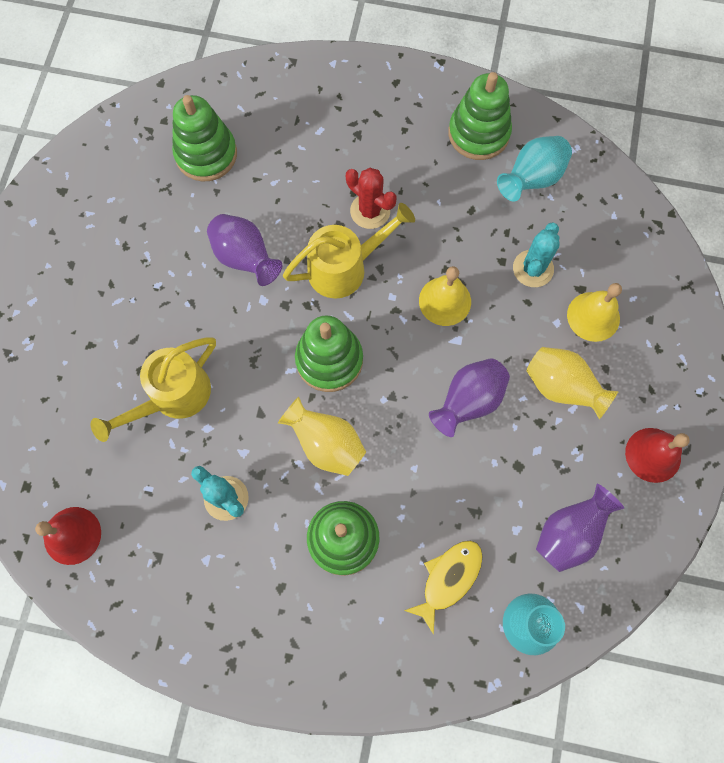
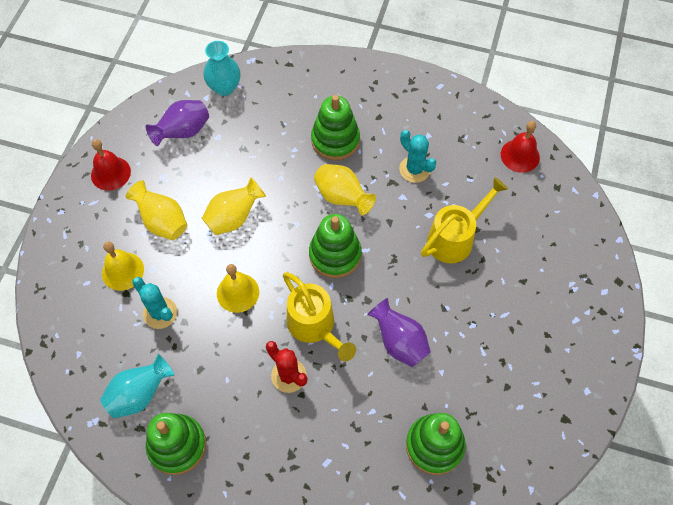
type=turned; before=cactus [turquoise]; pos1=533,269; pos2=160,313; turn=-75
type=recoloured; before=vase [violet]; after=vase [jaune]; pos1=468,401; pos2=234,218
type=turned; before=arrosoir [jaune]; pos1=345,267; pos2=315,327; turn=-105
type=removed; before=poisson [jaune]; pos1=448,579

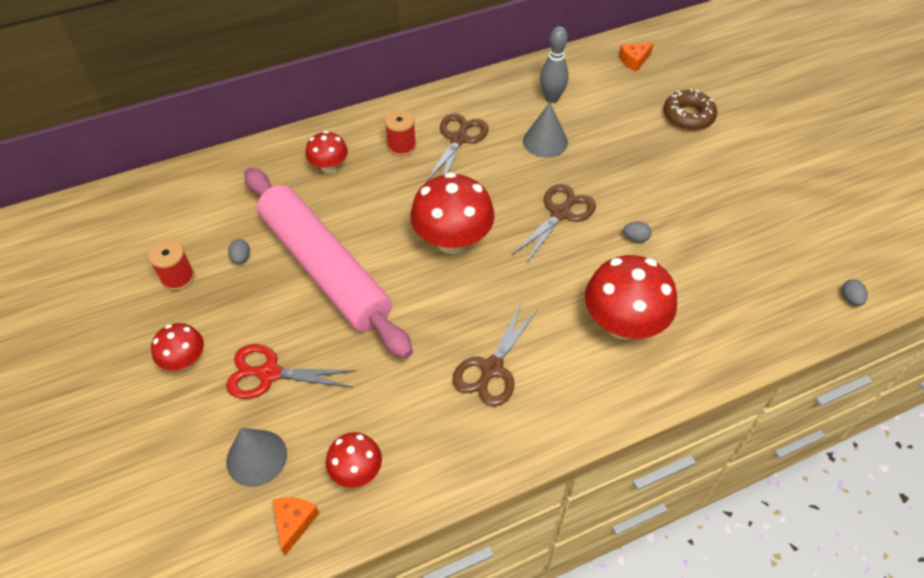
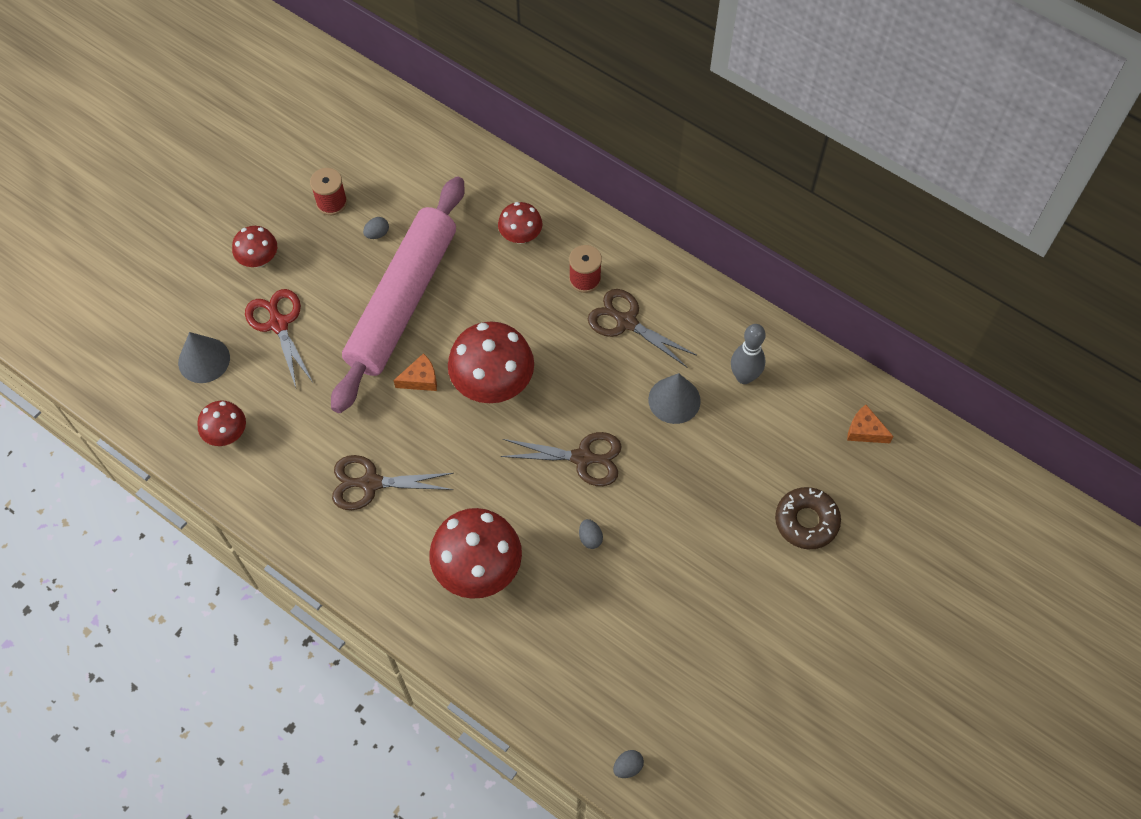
type=moved; before=fromage [orange]; pos1=294,522; pos2=420,379
type=turned; before=ciseaux [marron]; pos1=458,139; pos2=626,322; turn=-135

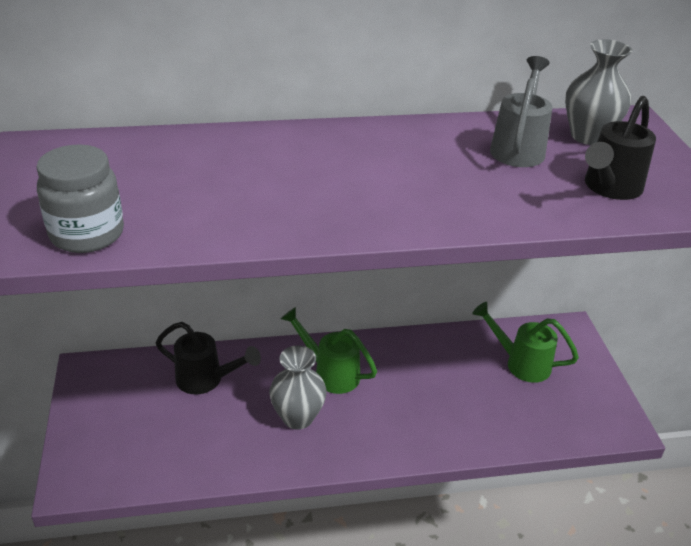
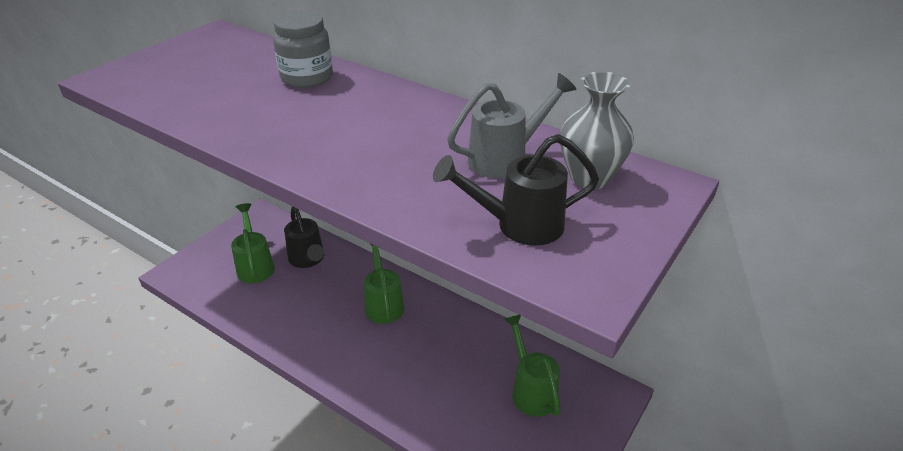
type=added; after=arrosoir [vert]; pos2=255,265
type=moved; before=bocal [gris]; pos1=87,234; pos2=307,78
type=removed; before=vase [gris]; pos1=298,417

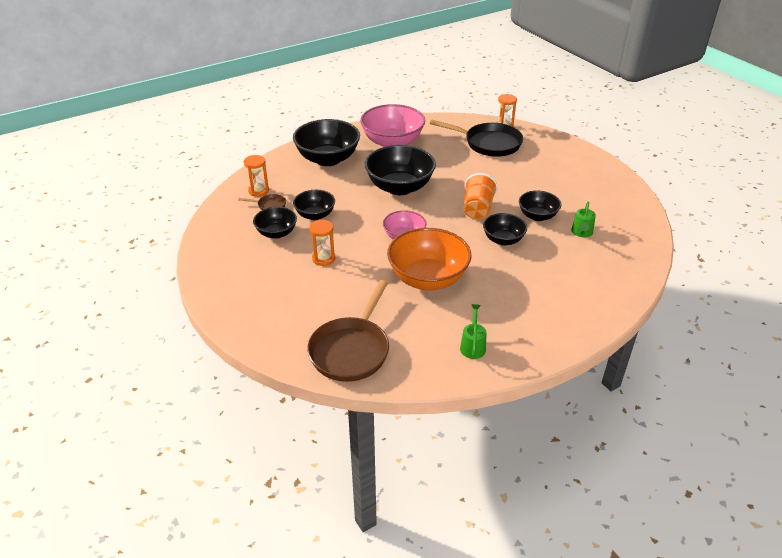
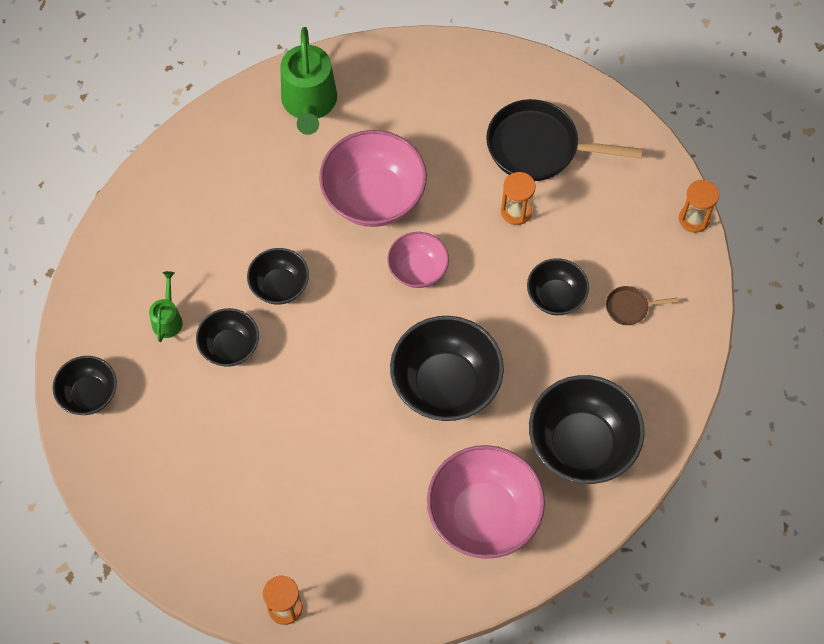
type=moved; before=bol [noir]; pos1=276,233; pos2=89,394
type=resized; before=arrosoir [vert]; pos1=473,346; pos2=309,103; scale=1.94
type=recoloured; before=bol [orange]; after=bol [rose]; pos1=428,278; pos2=373,197
type=moved; before=poêle [noir]; pos1=488,143; pos2=539,147
type=moved; before=sablier [orange]; pos1=258,191; pos2=694,219
type=removed; before=poêle [marron]; pos1=351,350
type=removed; before=gobelet [orange]; pos1=477,209

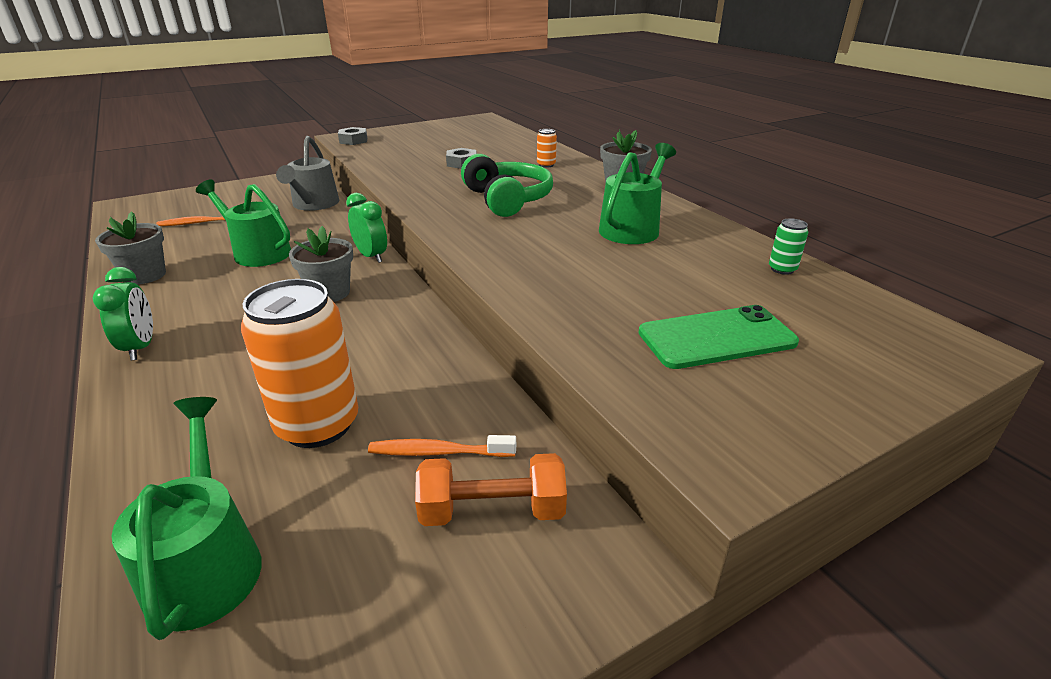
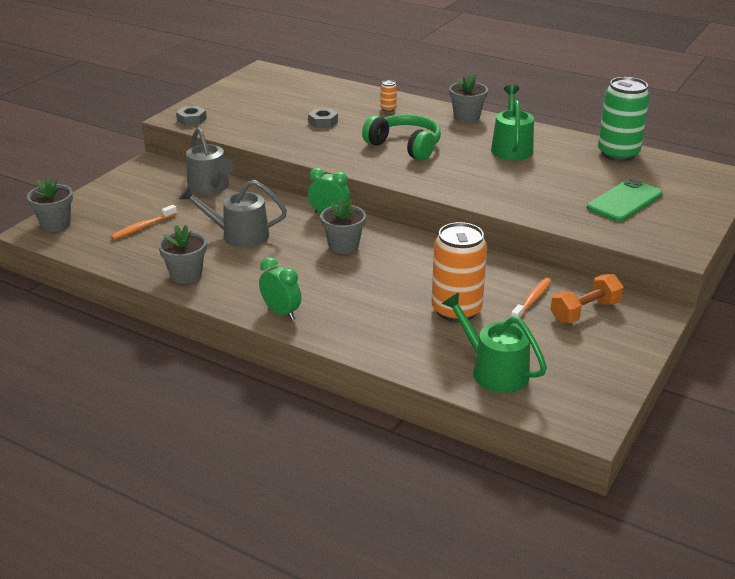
type=added; after=pot de fleurs [gris]; pos2=55,224
type=recoloured; before=arrosoir [vert]; after=arrosoir [gris]; pos1=257,252; pos2=239,235
type=turned; before=brosse à dents [orange]; pos1=438,452; pos2=532,300; turn=150
type=resized; before=canette [vert]; pos1=782,269; pos2=618,154; scale=2.41

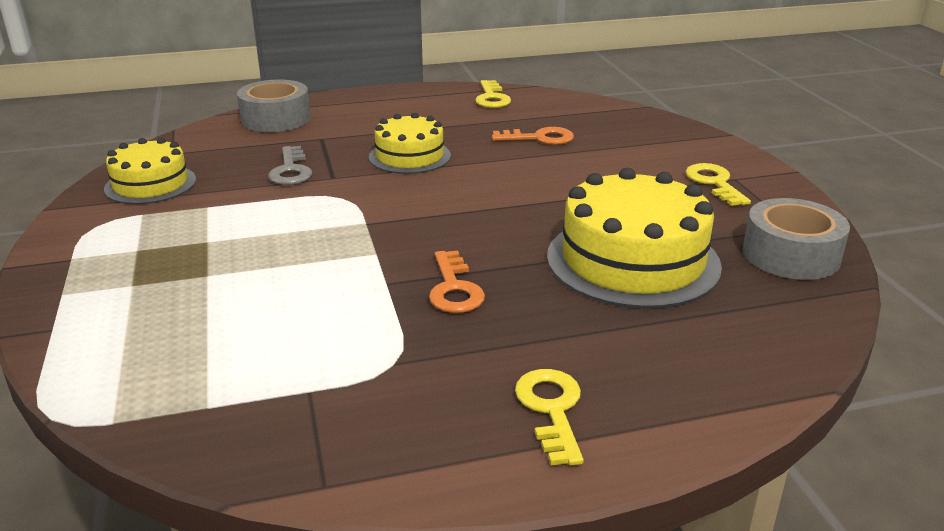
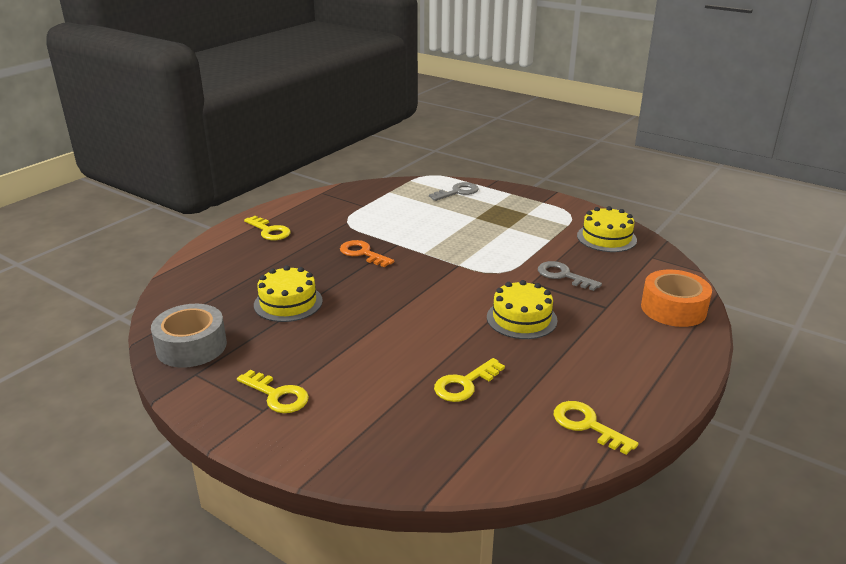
type=resized; before=gâteau [jaune]; pos1=633,260; pos2=288,303; scale=0.6
type=added; after=clé [gris]; pos2=457,192
type=recoloured; before=clé [orange]; after=clé [jaune]; pos1=540,138; pos2=464,384
type=recoloured; before=ruban adhésif [gris]; after=ruban adhésif [orange]; pos1=275,119; pos2=673,308

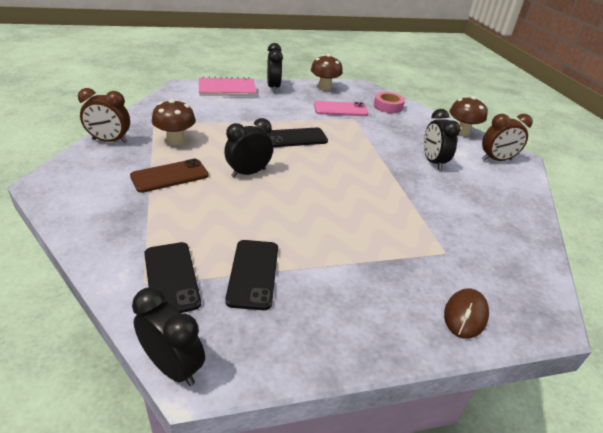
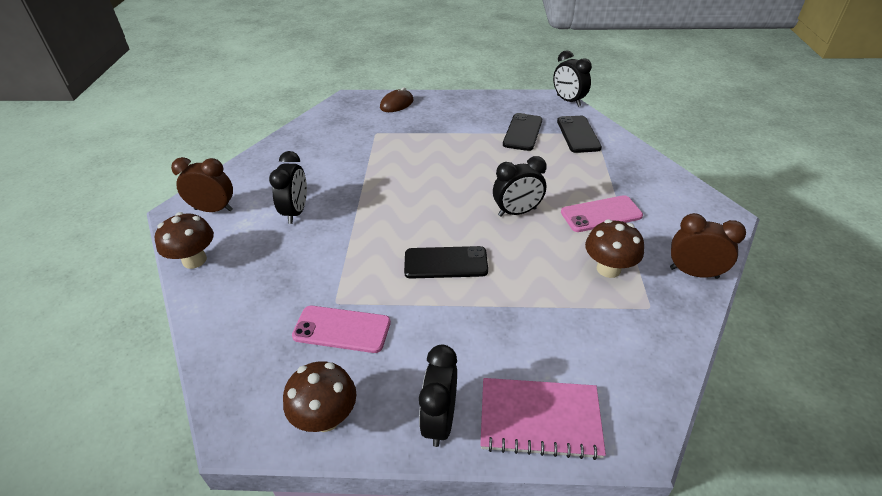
type=recoloured; before=téléphone [marron]; after=téléphone [rose]; pos1=170,176; pos2=601,214
type=removed; before=ruban adhésif [rose]; pos1=388,106

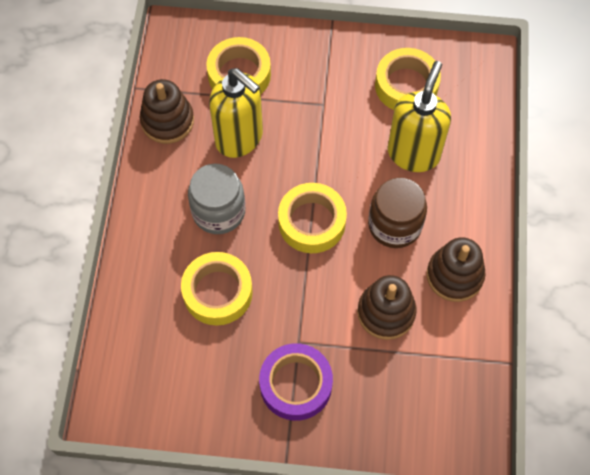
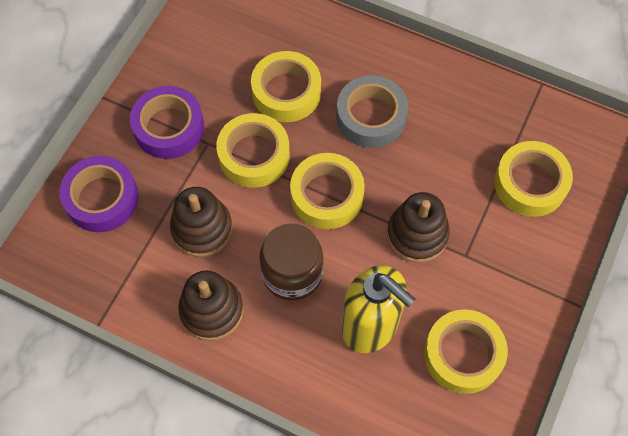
type=added; after=ruban adhésif [violet]; pos2=102,198
type=added; after=ruban adhésif [jaune]; pos2=254,155
type=replaced; before=bocal [gris]; after=ruban adhésif [gris]; pos1=218,211; pos2=371,117
type=moved; before=jouet à empiler [marron]; pos1=167,121; pos2=417,234
type=removed; before=distributeur de savon [jaune]; pos1=239,138

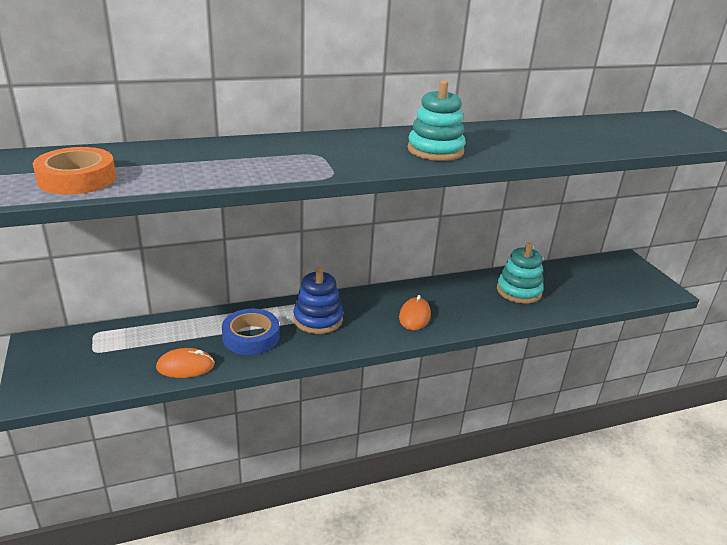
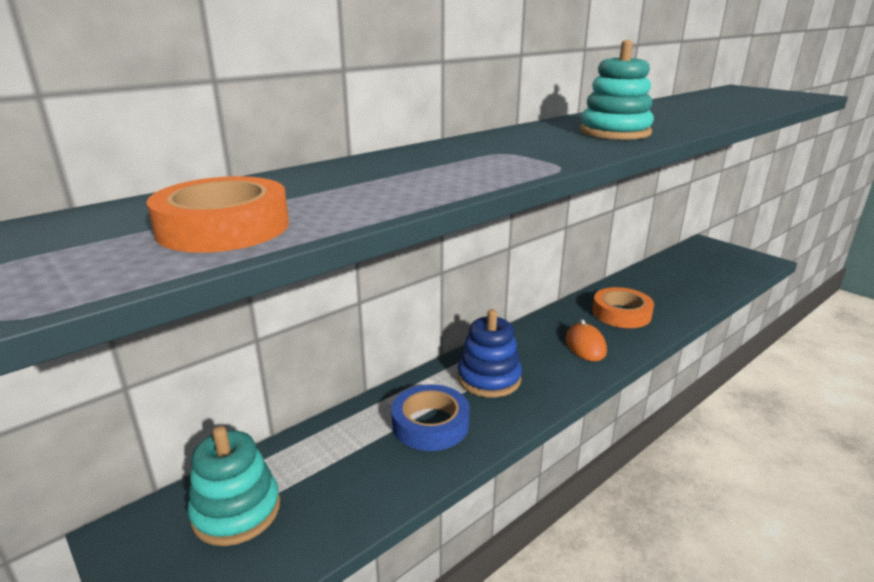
type=moved; before=jouet à empiler [turquoise]; pos1=519,291; pos2=236,511
type=added; after=ruban adhésif [orange]; pos2=621,313
type=removed; before=souris [orange]; pos1=185,366

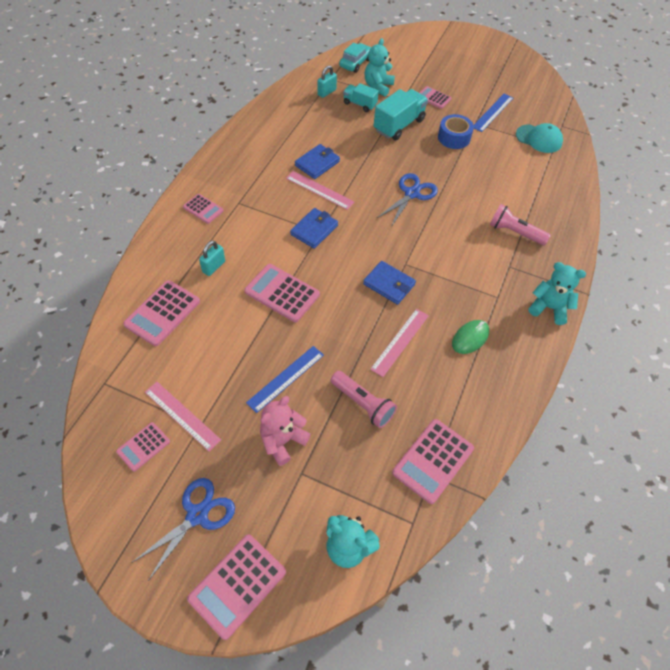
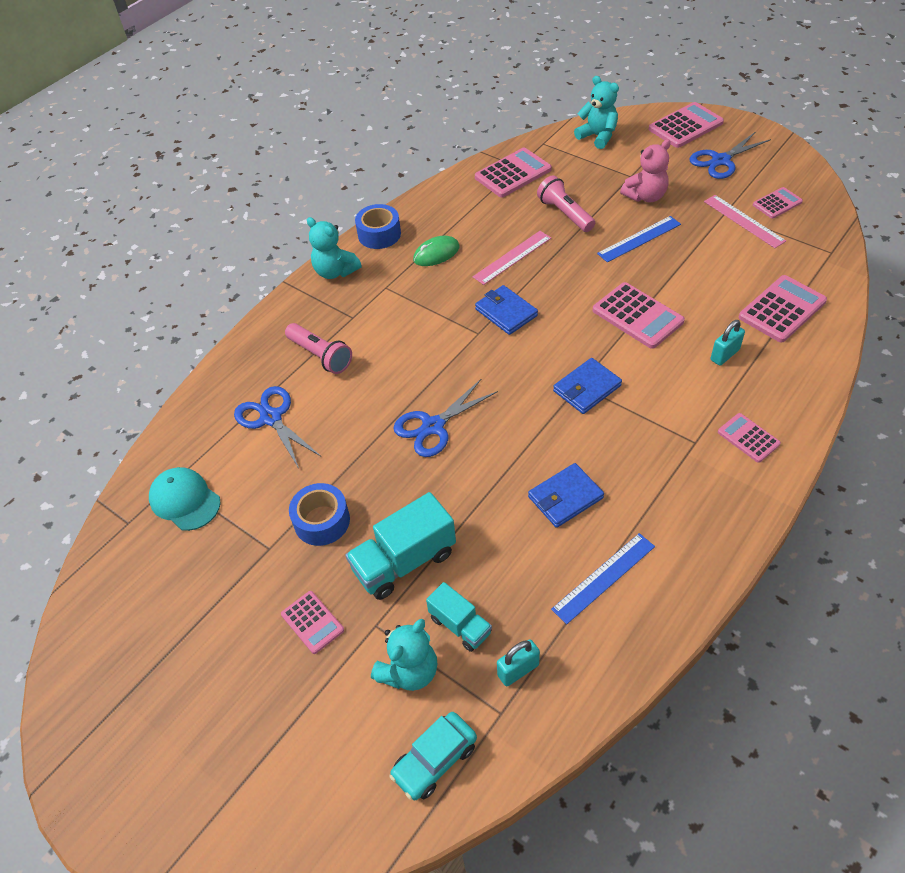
type=added; after=ciseaux [bleu]; pos2=271,418
type=added; after=ruban adhésif [bleu]; pos2=379,234
type=moved; before=règle [bleu]; pos1=492,112; pos2=604,577
type=removed; before=règle [rose]; pos1=319,190

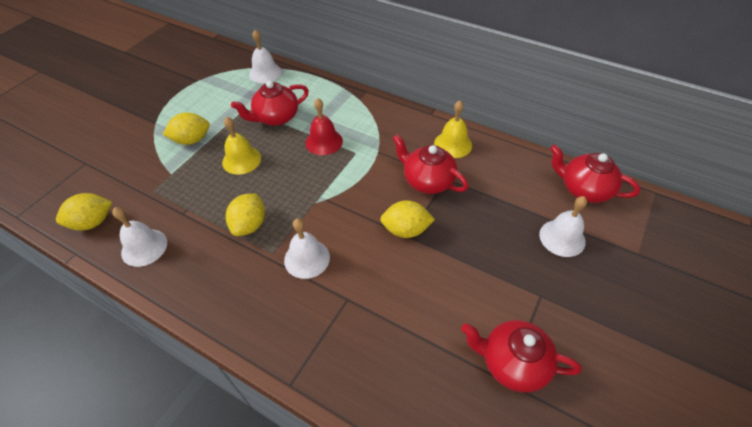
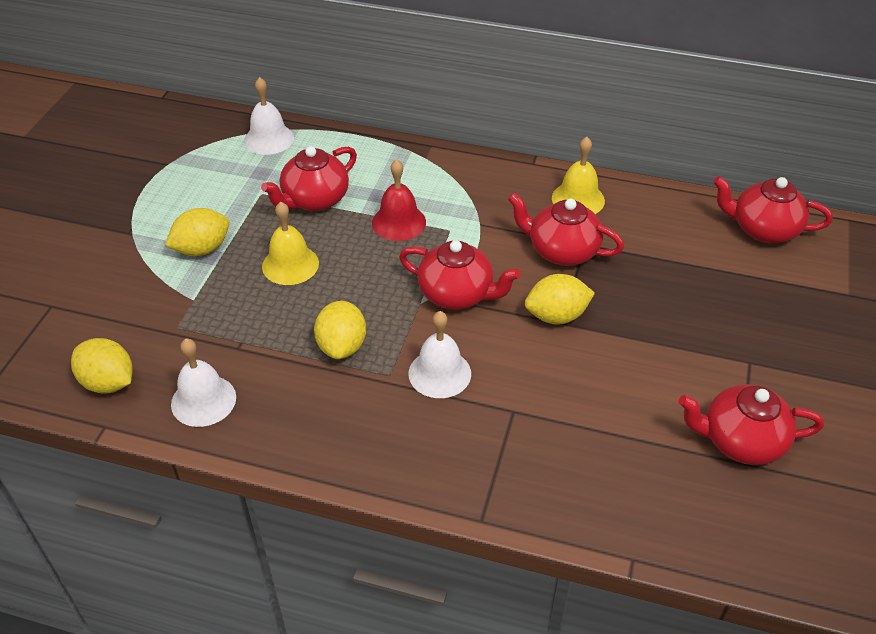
type=turned; before=citron [jaune]; pos1=93,222; pos2=108,382; turn=75
type=added; after=théière [rouge]; pos2=457,294
type=removed; before=cloche [blanc]; pos1=562,238

